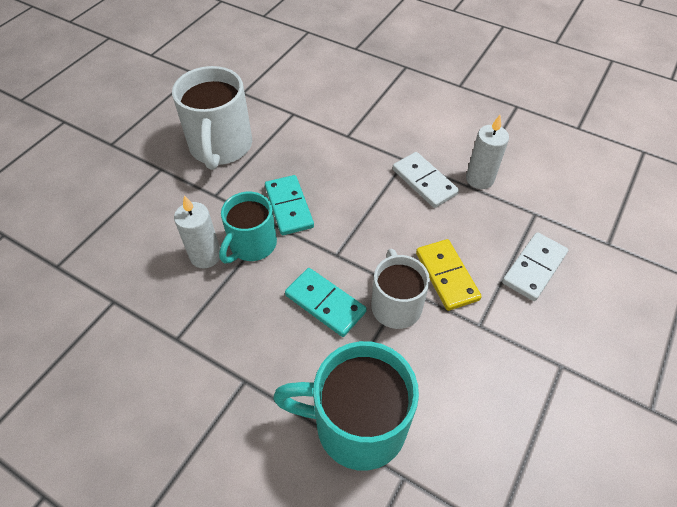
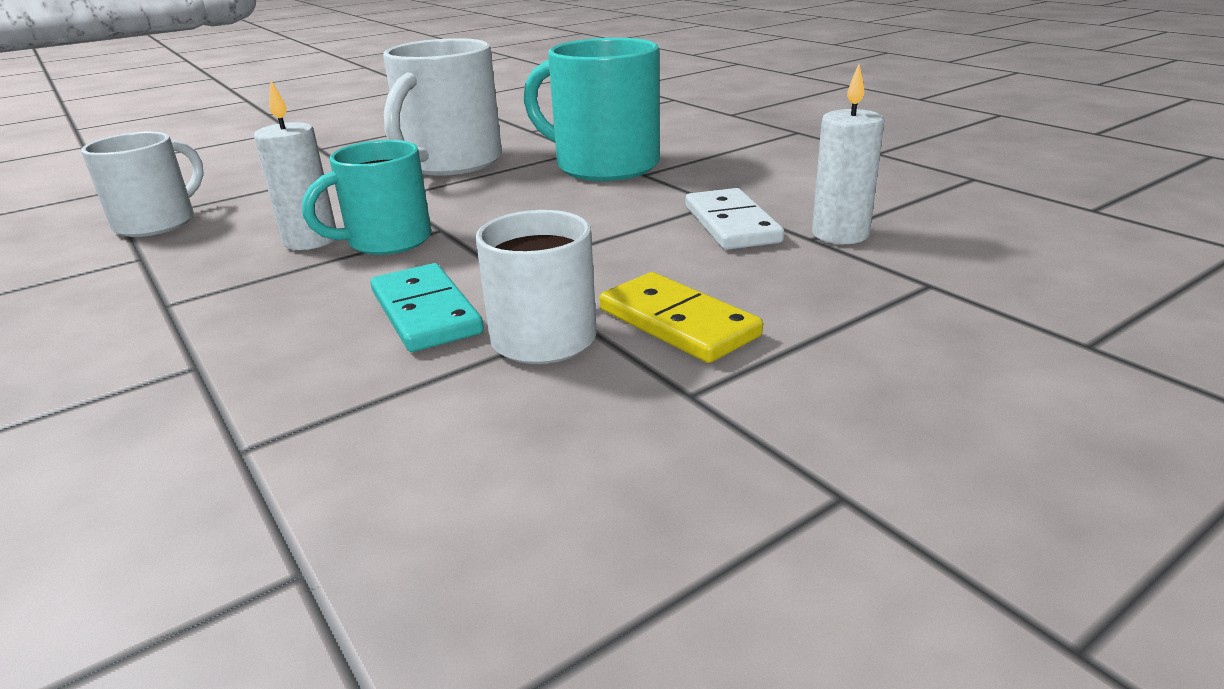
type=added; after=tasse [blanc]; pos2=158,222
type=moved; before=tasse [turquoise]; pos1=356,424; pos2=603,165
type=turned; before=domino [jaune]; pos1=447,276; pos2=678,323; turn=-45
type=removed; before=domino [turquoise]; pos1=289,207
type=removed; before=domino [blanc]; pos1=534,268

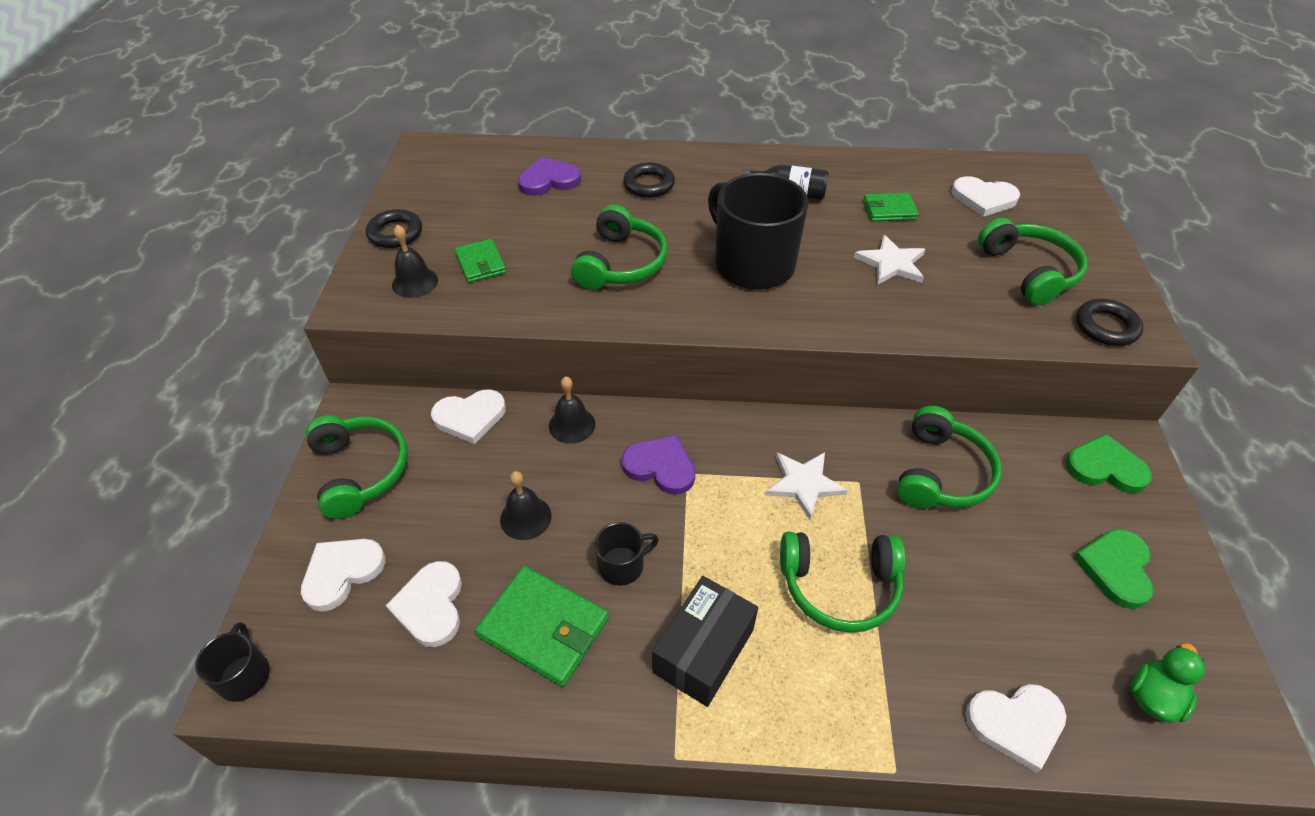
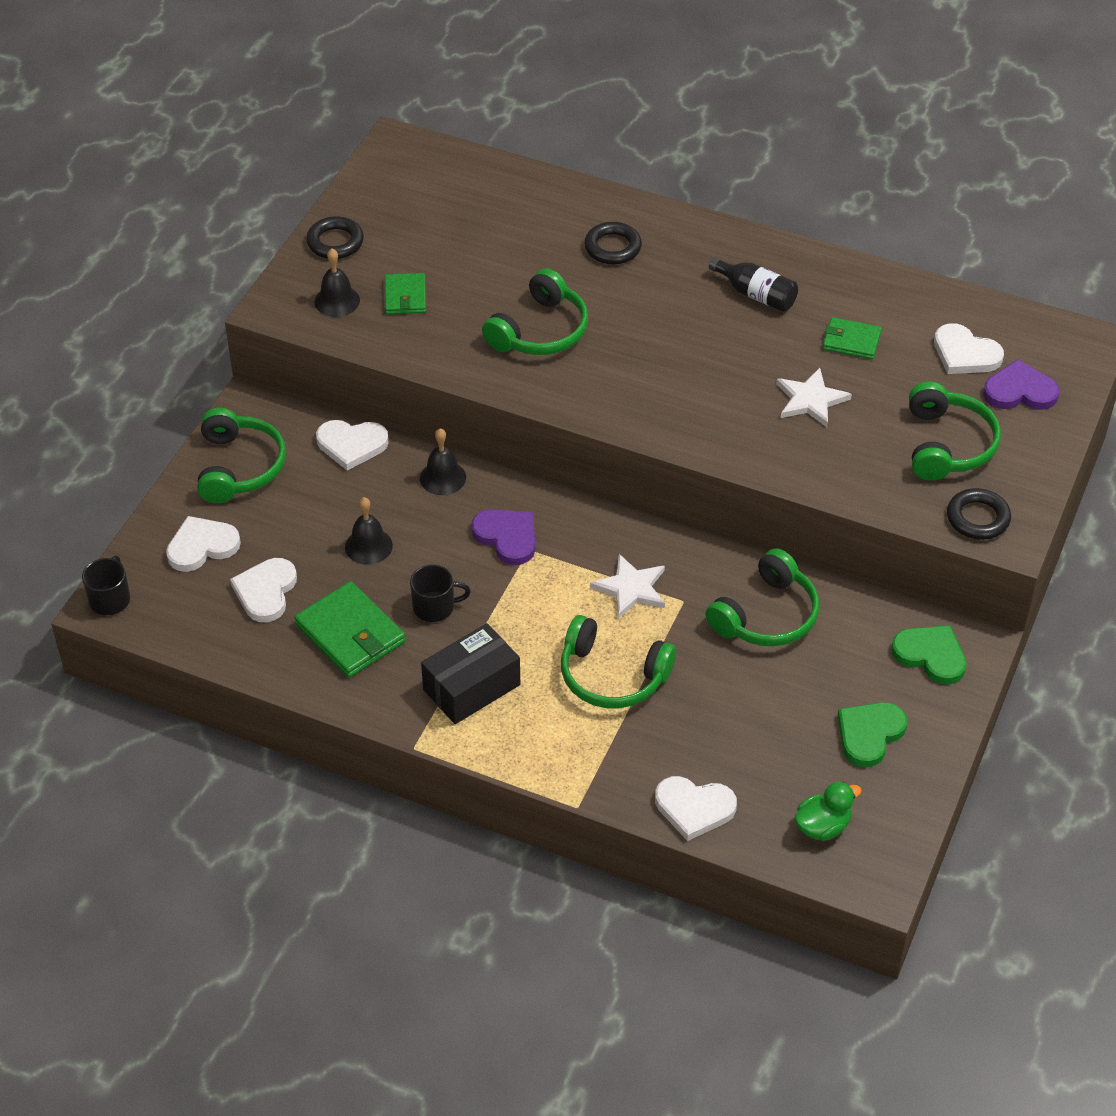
type=moved; before=cœur [violet]; pos1=549,180; pos2=1019,391
type=removed; before=tasse [noir]; pos1=752,264

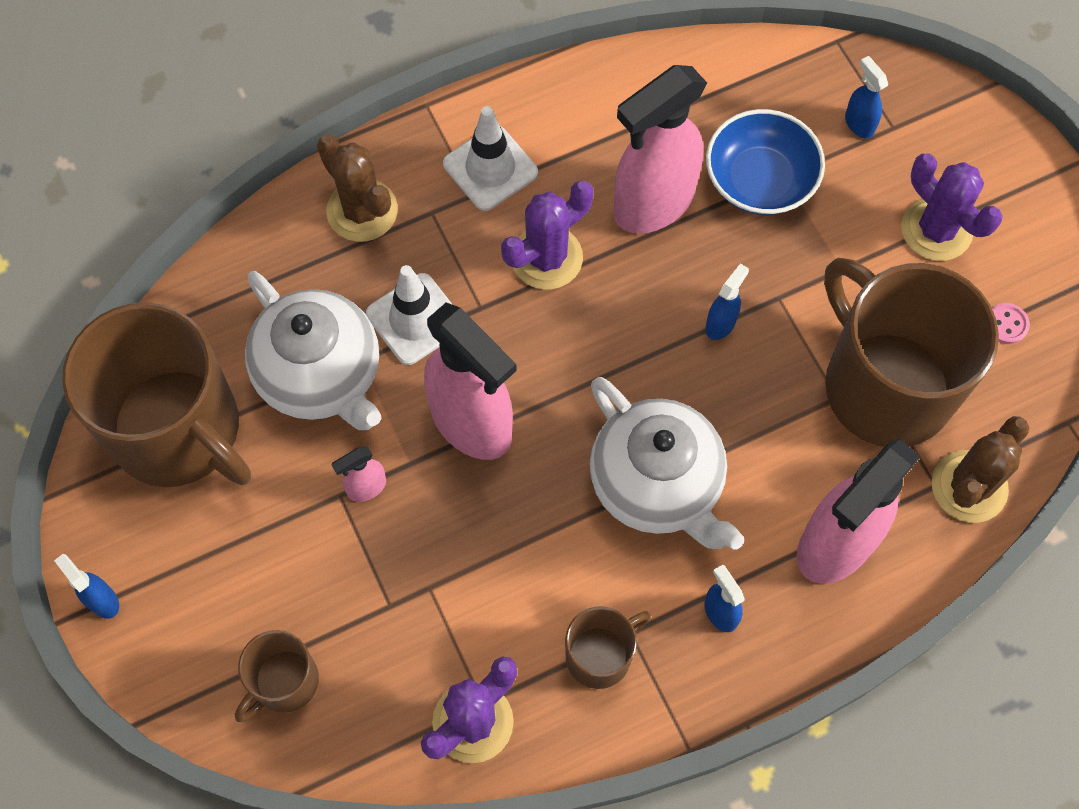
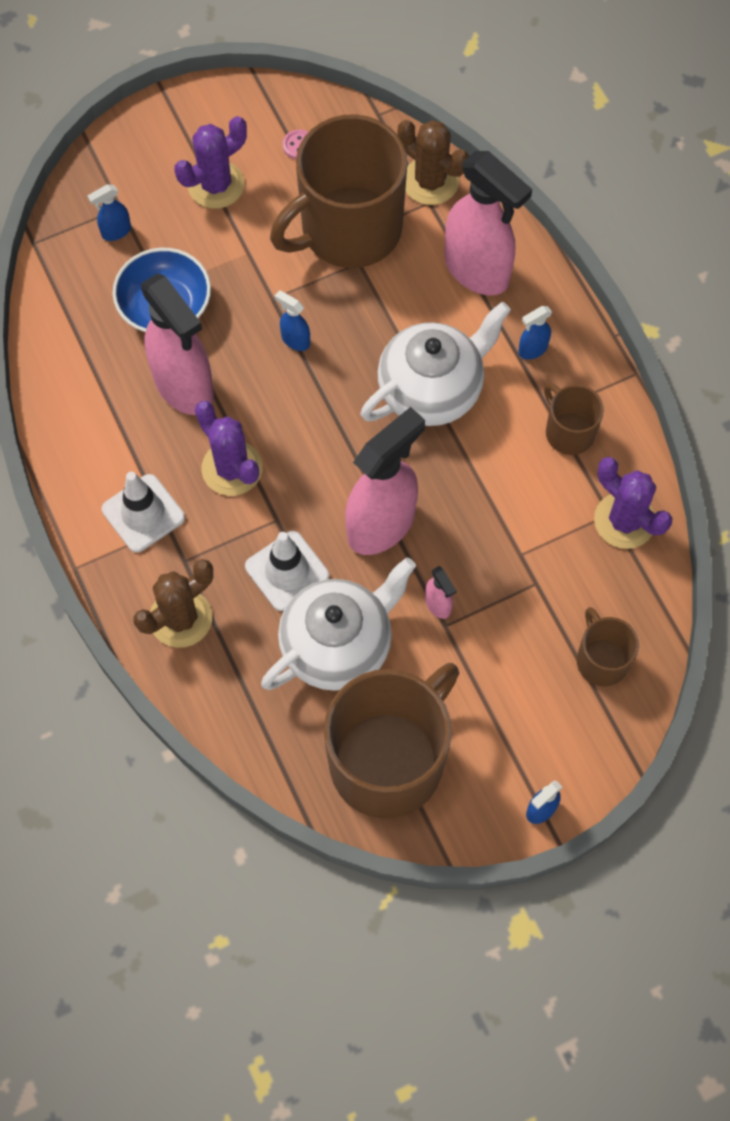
type=turned; before=tasse [marron]; pos1=284,682; pos2=601,660; turn=-150

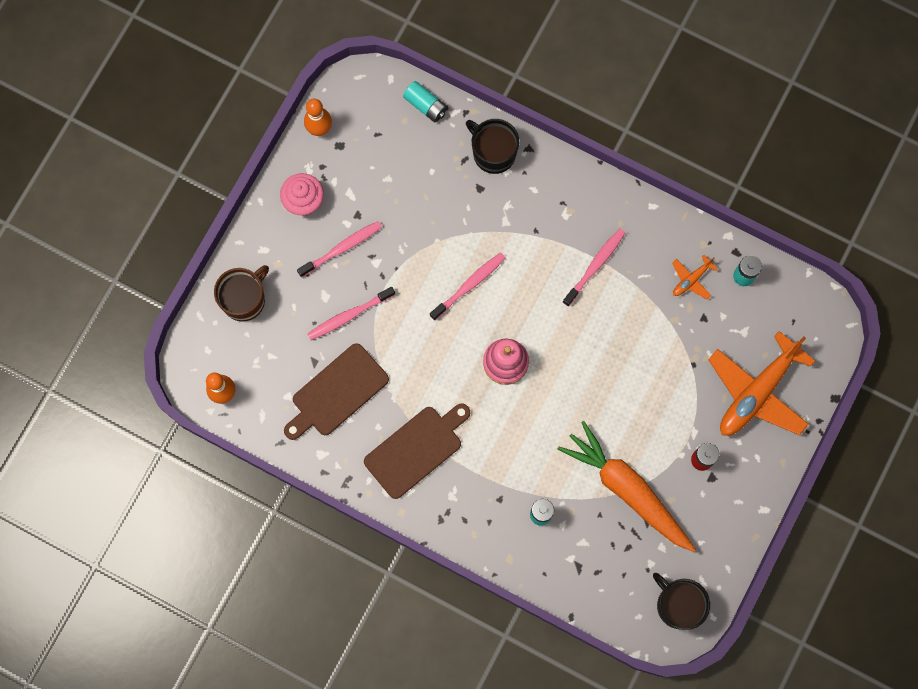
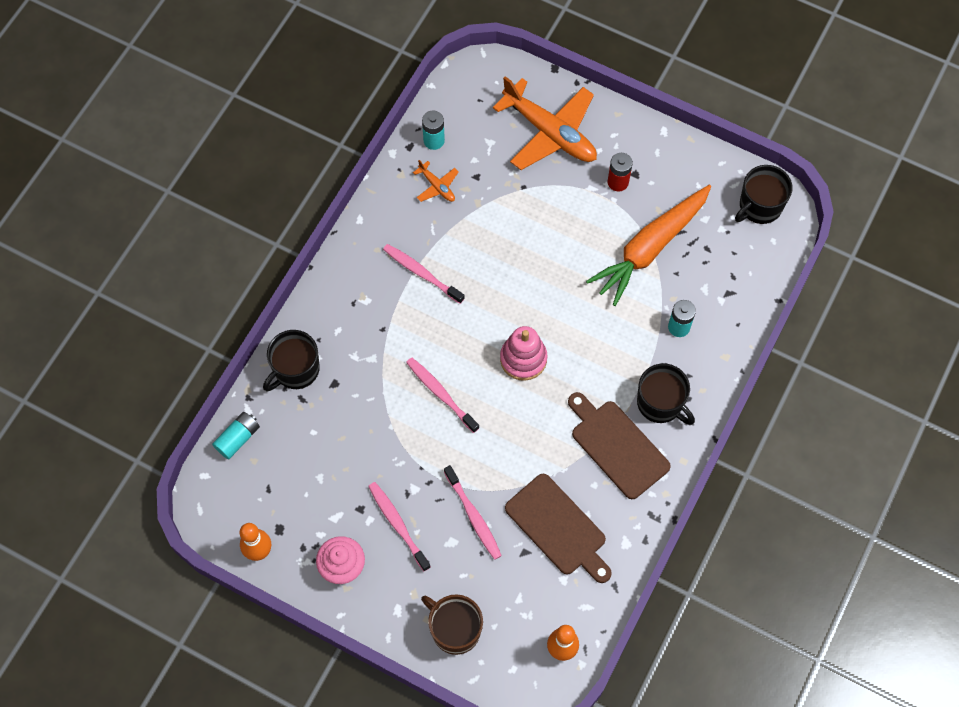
type=added; after=tasse [noir]; pos2=660,403

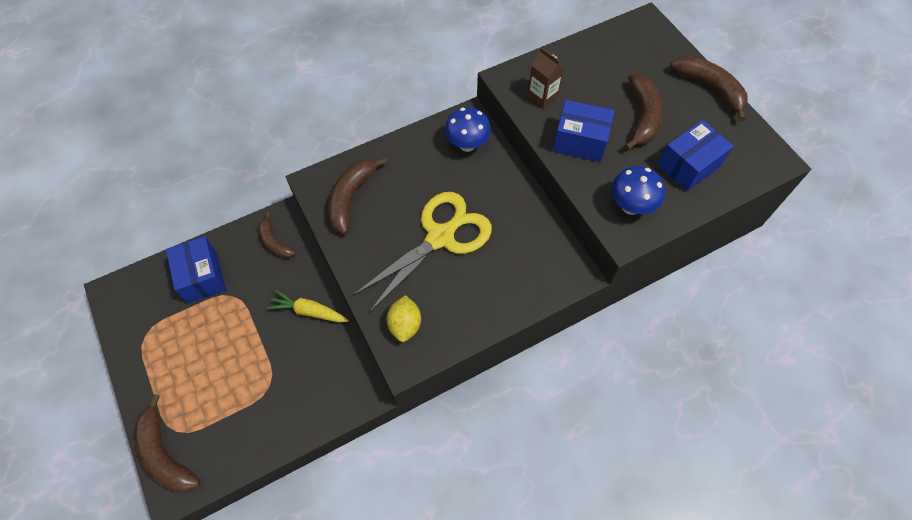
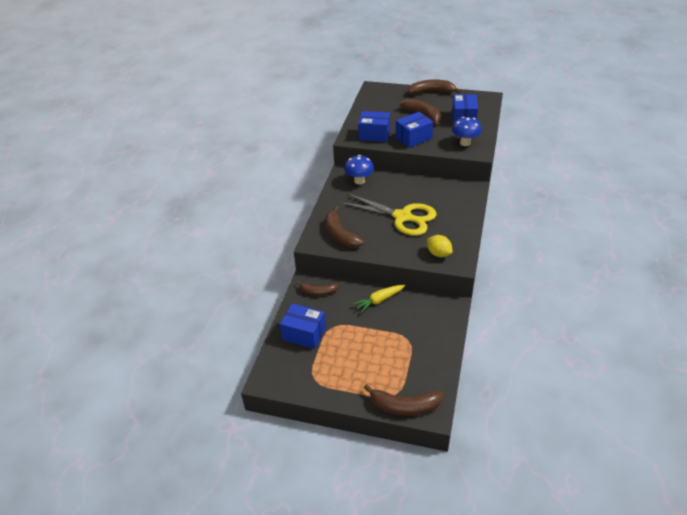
type=turned; before=ciseaux [jaune]; pos1=440,237; pos2=402,217; turn=120
type=replaced; before=brique de lait [marron]; after=boîte [bleu]; pos1=542,96; pos2=374,134

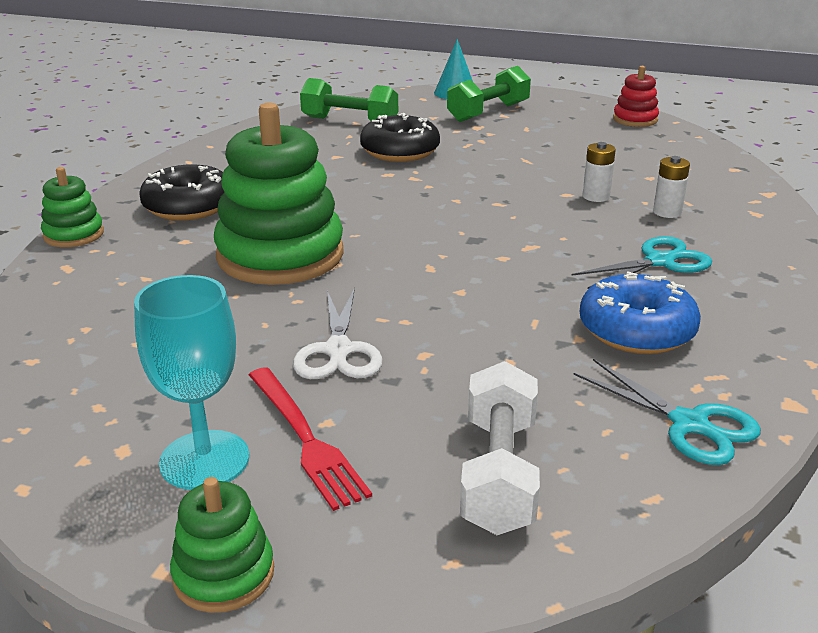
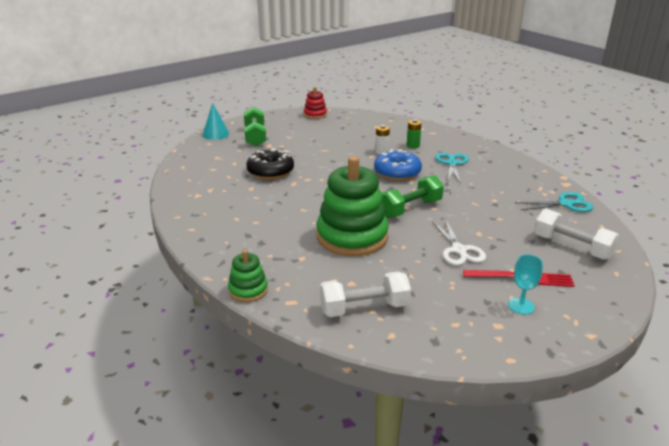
type=added; after=haltère [blanc]; pos2=364,308
type=moved; before=beignet [bleu]; pos1=636,330; pos2=397,172
type=moved; before=haltère [vert]; pos1=350,122; pos2=410,209
type=recoloured; before=pile [blanc]; after=pile [vert]; pos1=667,212; pos2=413,146
type=turned; before=ciseaux [blanc]; pos1=338,350; pos2=459,250; turn=45
type=resized; before=verre à pied [turquoise]; pos1=204,460; pos2=521,306; scale=0.62
type=removed; before=beignet [noir]; pos1=188,206
type=removed; before=jouet à empiler [vert]; pos1=224,574

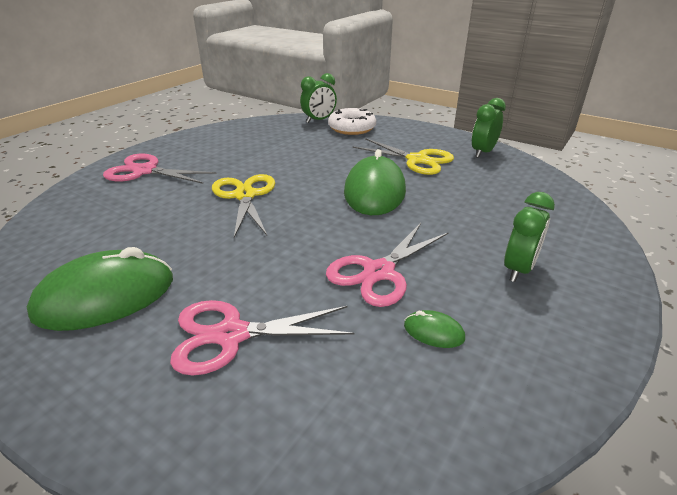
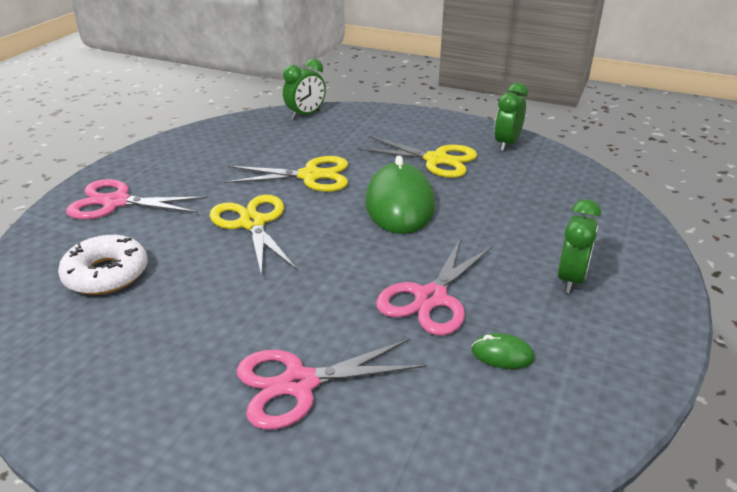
type=moved; before=beignet [blanc]; pos1=352,128; pos2=106,274
type=added; after=ciseaux [jaune]; pos2=310,176
type=removed; before=souris [vert]; pos1=106,296

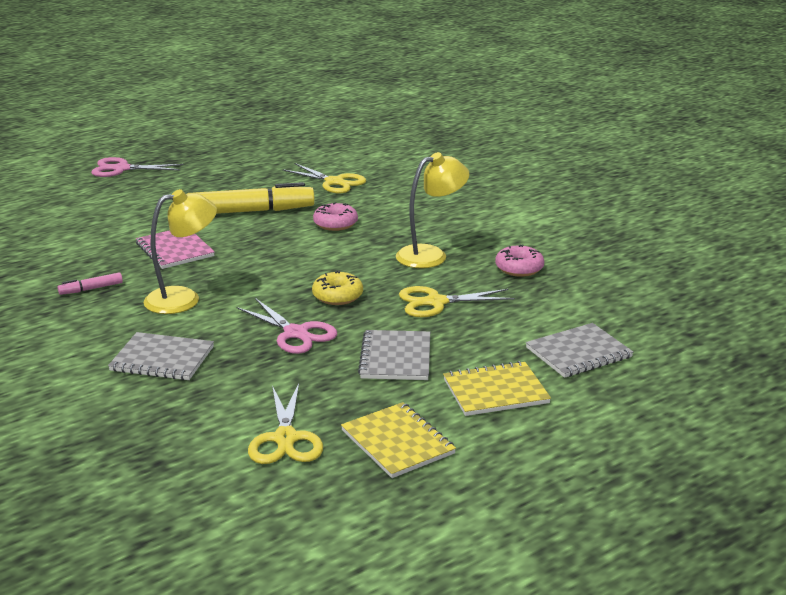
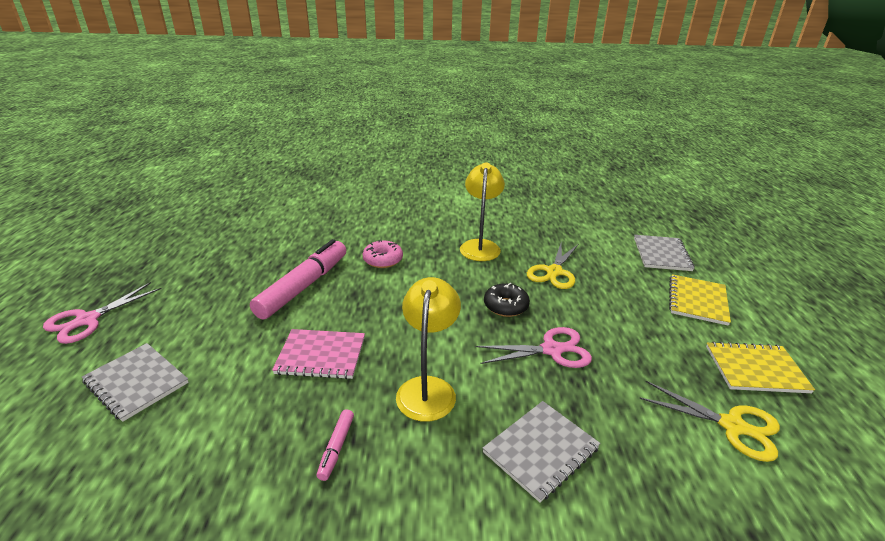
type=moved; before=carnet [gris]; pos1=396,357; pos2=136,382
type=recoloured; before=feutre [jaune]; after=feutre [rose]; pos1=250,211; pos2=303,286
type=recoloured; before=beignet [jaune]; after=beignet [noir]; pos1=337,296; pos2=506,306
type=removed; before=ciseaux [jaune]; pos1=334,182
type=removed; before=beignet [rose]; pos1=519,268

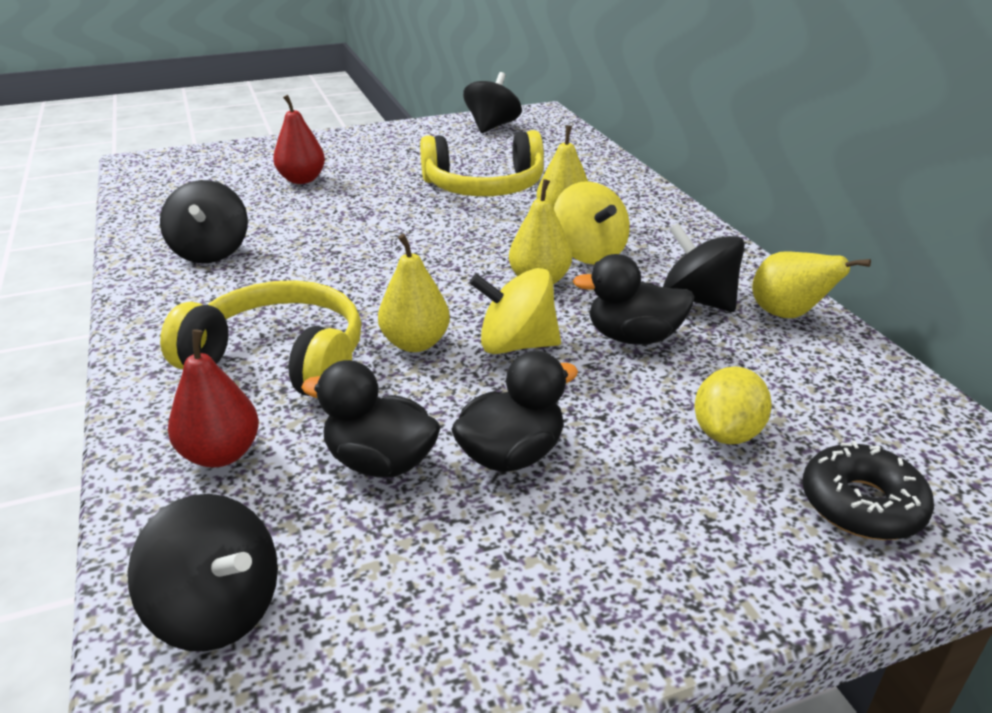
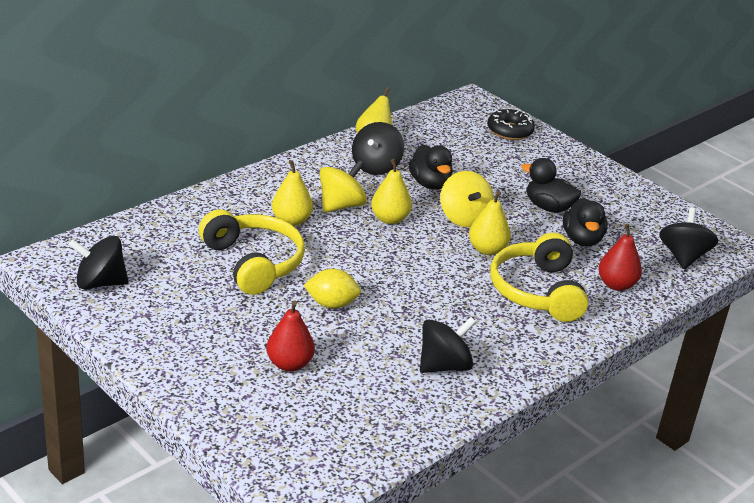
type=moved; before=citron [jaune]; pos1=727,433; pos2=331,304

